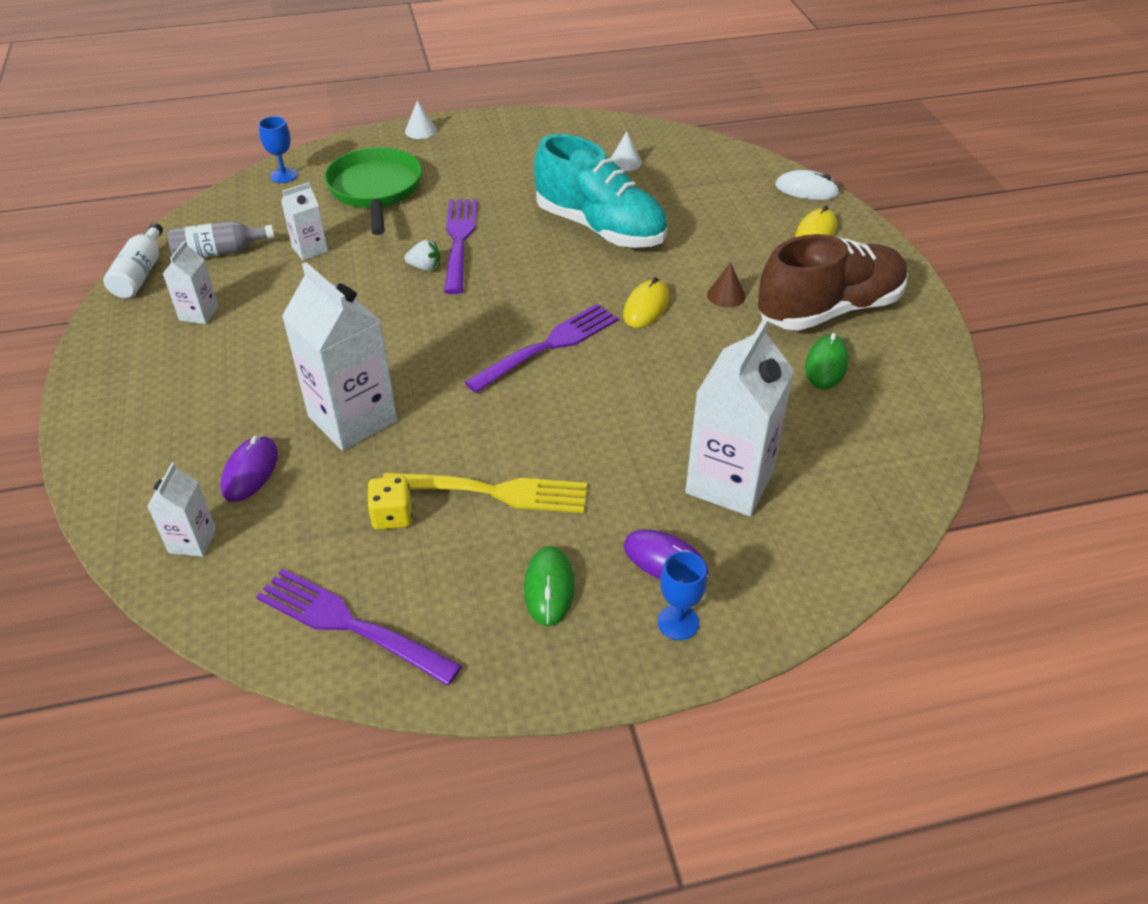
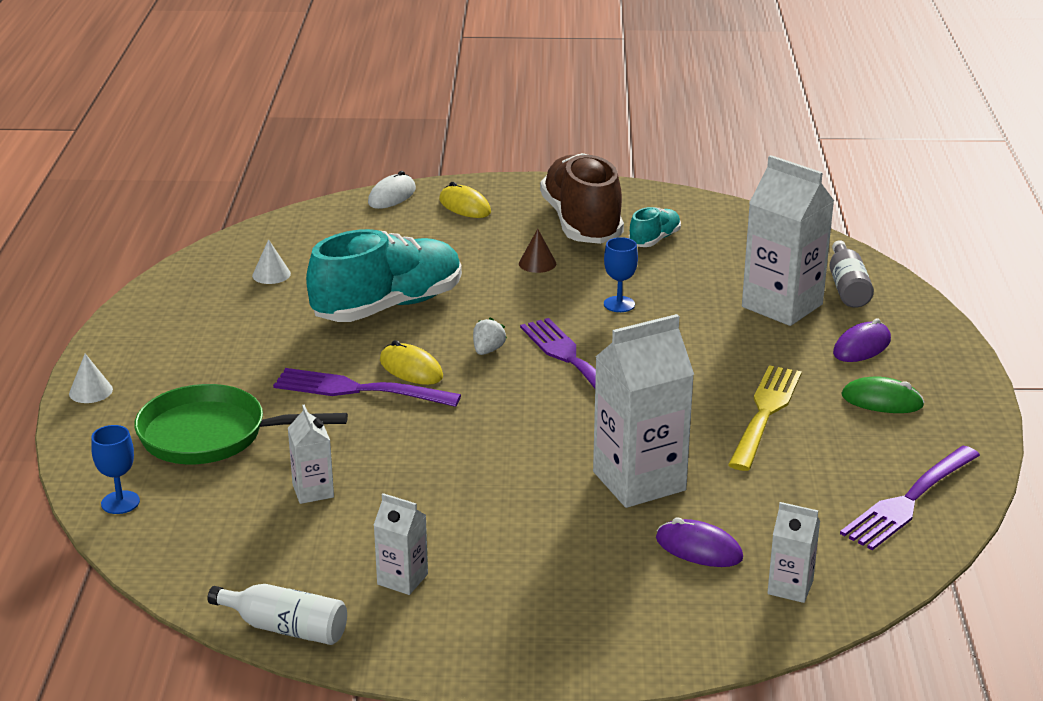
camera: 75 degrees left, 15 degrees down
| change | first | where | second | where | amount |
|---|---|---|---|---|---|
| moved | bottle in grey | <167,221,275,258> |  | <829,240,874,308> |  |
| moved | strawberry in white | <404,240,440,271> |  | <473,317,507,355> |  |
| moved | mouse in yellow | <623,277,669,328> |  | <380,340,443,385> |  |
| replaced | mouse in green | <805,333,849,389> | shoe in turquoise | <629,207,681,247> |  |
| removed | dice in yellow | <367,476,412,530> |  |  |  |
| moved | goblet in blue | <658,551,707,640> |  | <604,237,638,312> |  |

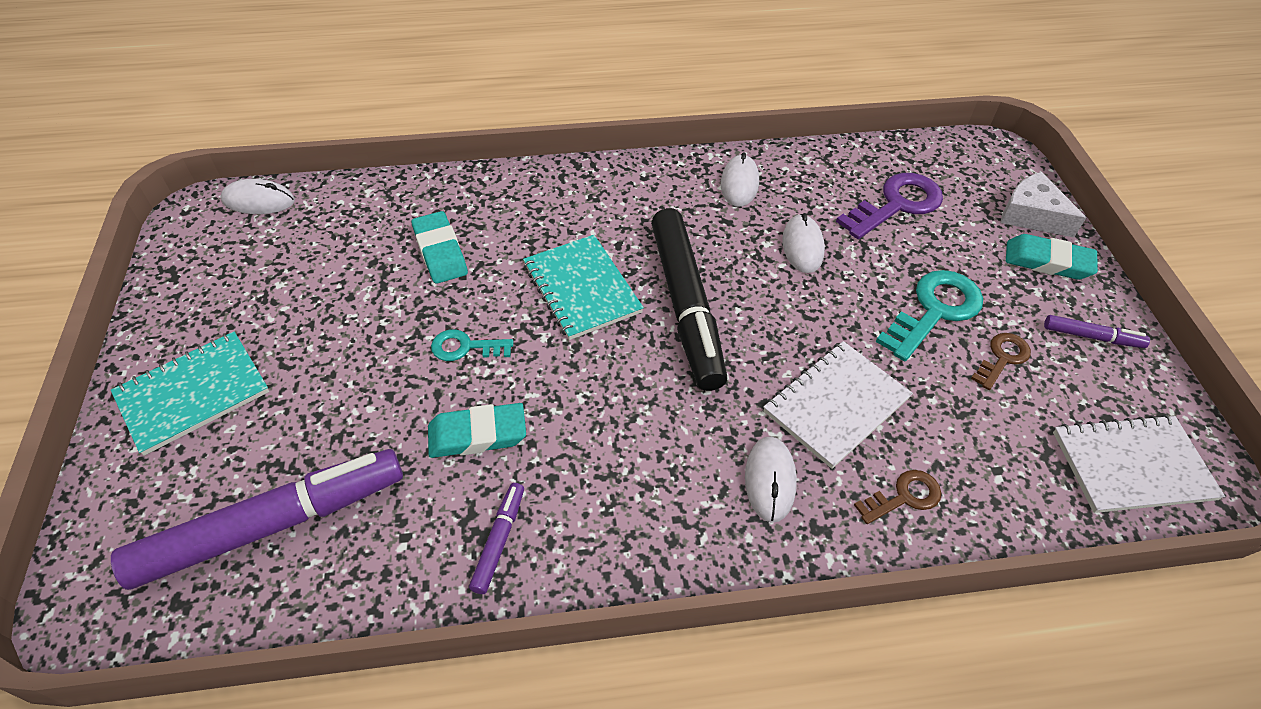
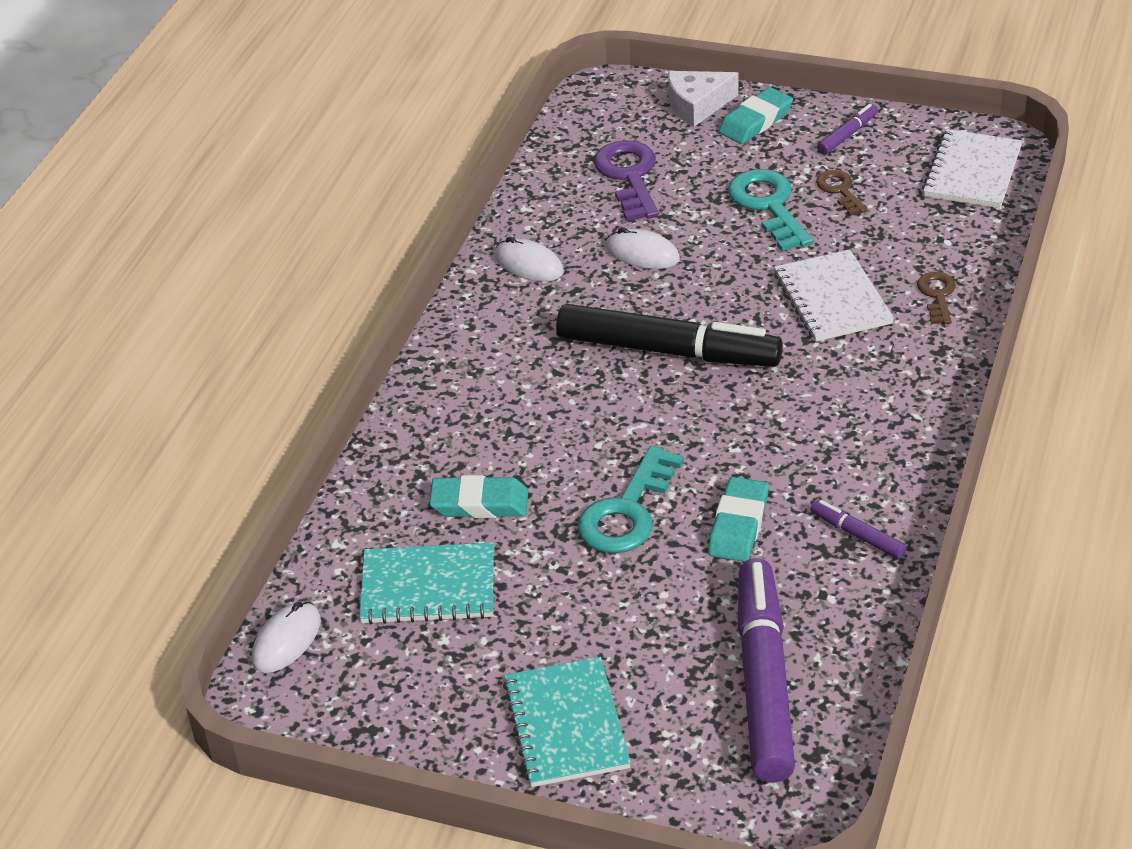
camera: 60 degrees left, 10 degrees down
| change | first | where | second | where | amount |
|---|---|---|---|---|---|
| moved | notebook in turquoise | <523,235,644,340> |  | <359,543,494,624> |  |
| resized | key in turquoise | <431,329,513,361> |  | <578,446,684,553> | x1.76 |
| removed | mouse in white | <745,436,797,523> |  |  |  |

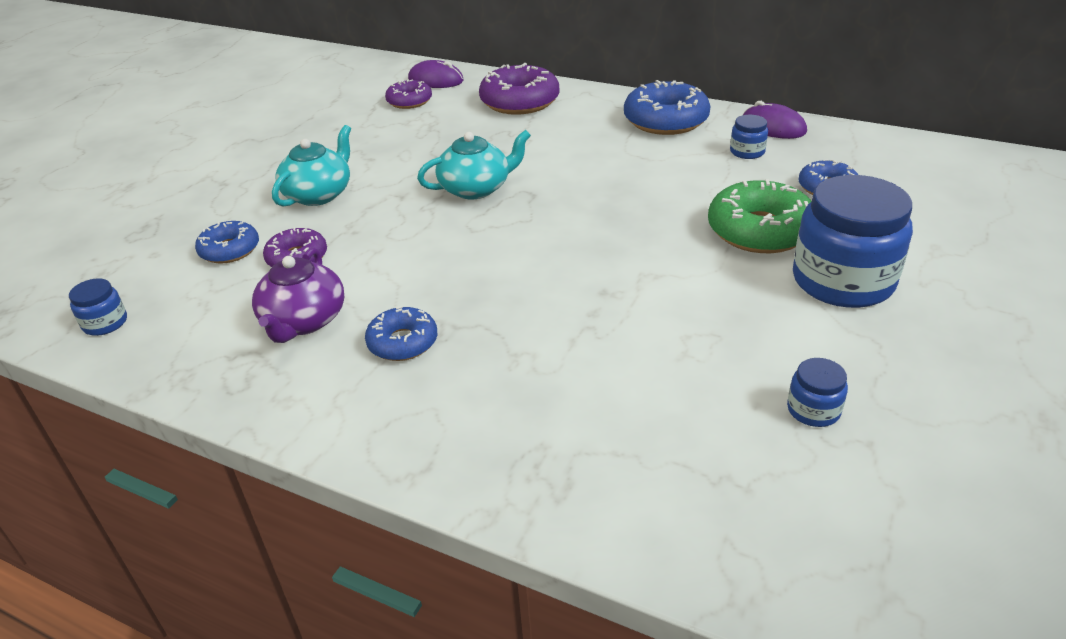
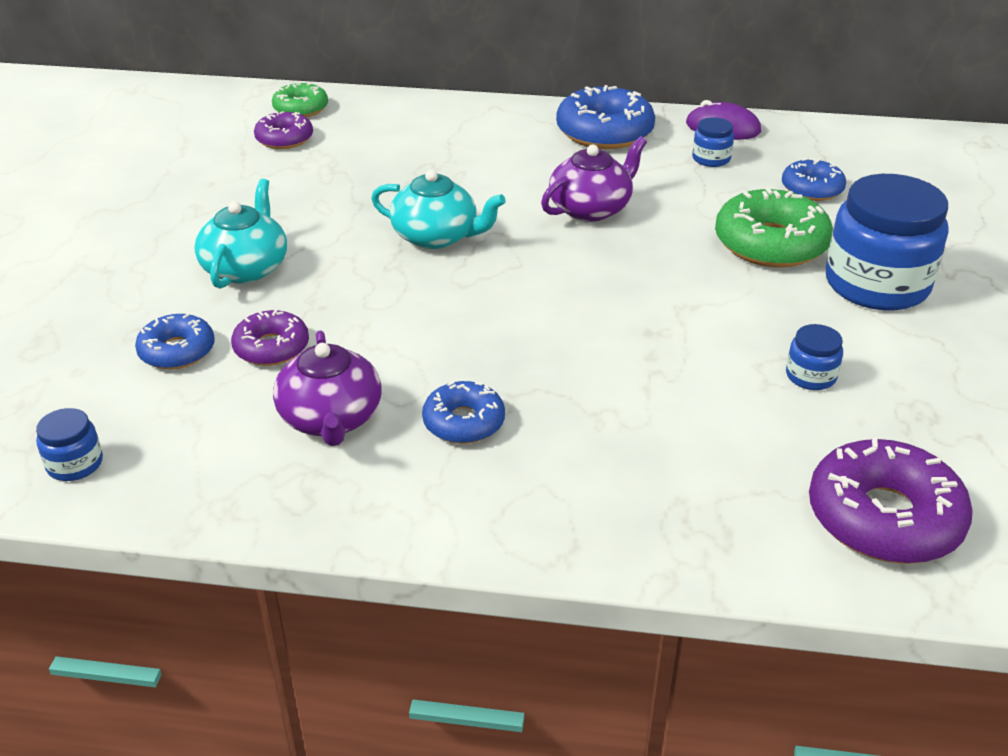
camera: 20 degrees left, 0 degrees up
| change | first | where | second | where | amount |
|---|---|---|---|---|---|
| replaced | mouse in purple | <408,60,464,88> | donut in green | <272,83,328,117> |  |
| moved | donut in purple | <479,63,559,115> |  | <809,438,973,564> |  |
| turned | teapot in turquoise | <417,130,531,200> |  | <371,170,506,249> | 60 degrees clockwise |
| moved | jar in blue | <787,358,848,427> |  | <786,324,843,390> |  |
| added |  |  | teapot in purple | <541,136,647,222> |  |

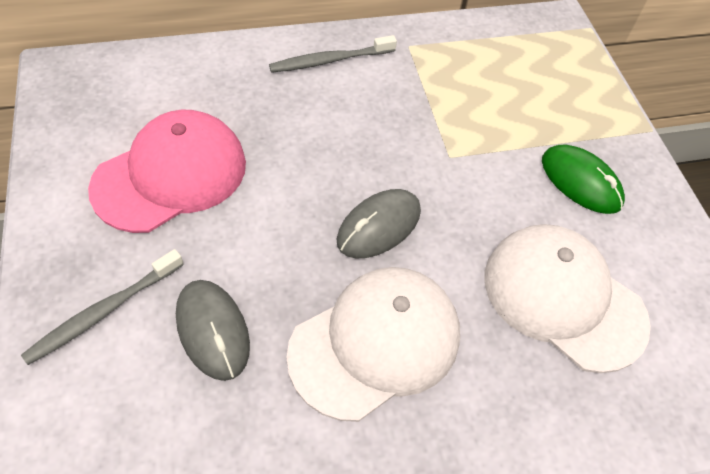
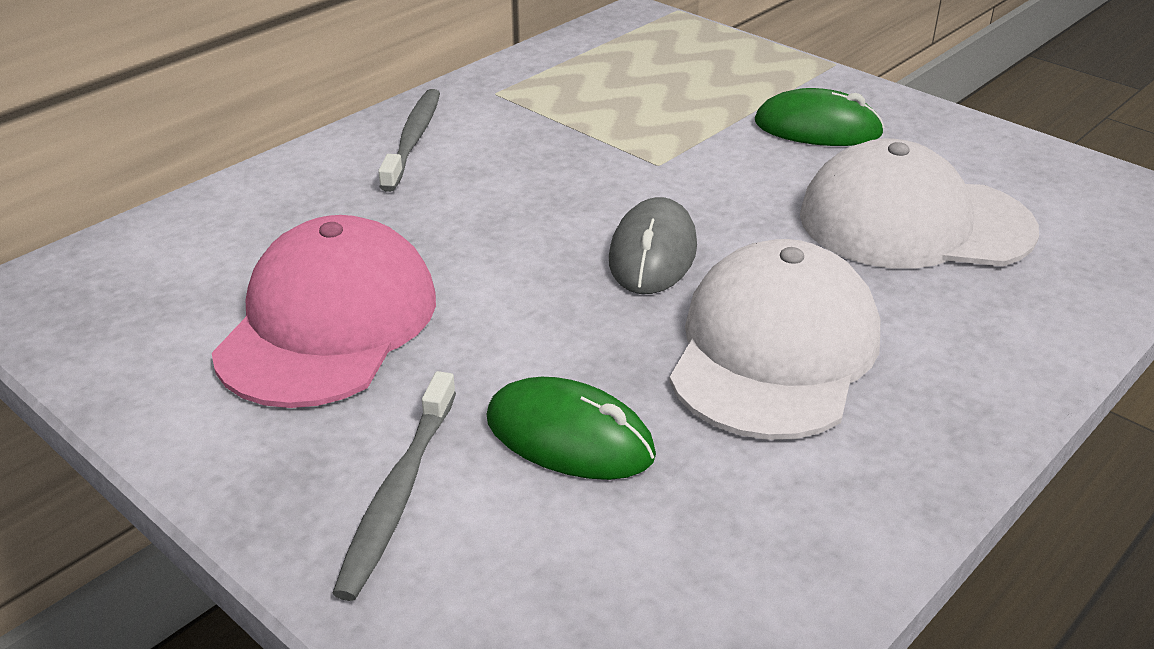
camera: 30 degrees left, 20 degrees down
| change | first | where | second | where | amount |
|---|---|---|---|---|---|
| turned | toothbrush in grey | <269,35,397,73> |  | <378,89,440,192> | 150 degrees clockwise |
| recoloured | mouse in grey | <176,280,250,381> | mouse in green | <487,377,656,480> |  |

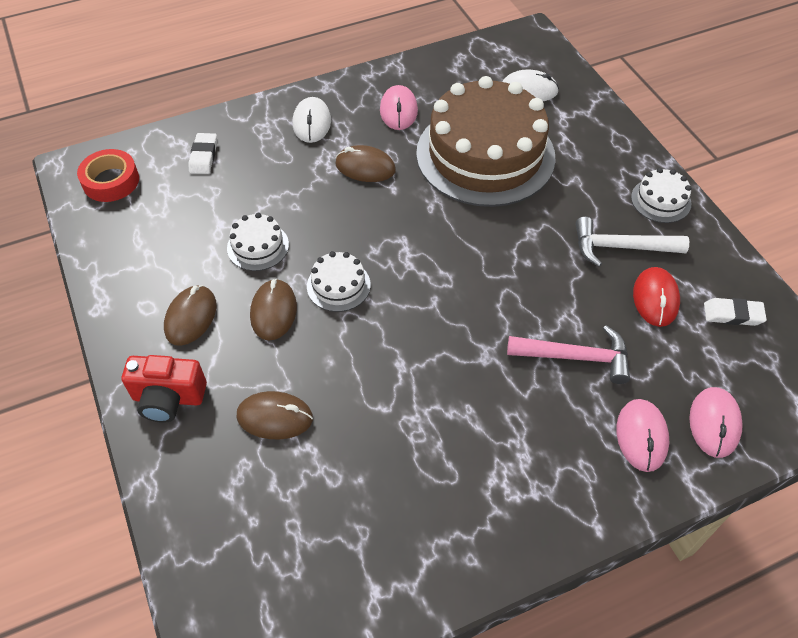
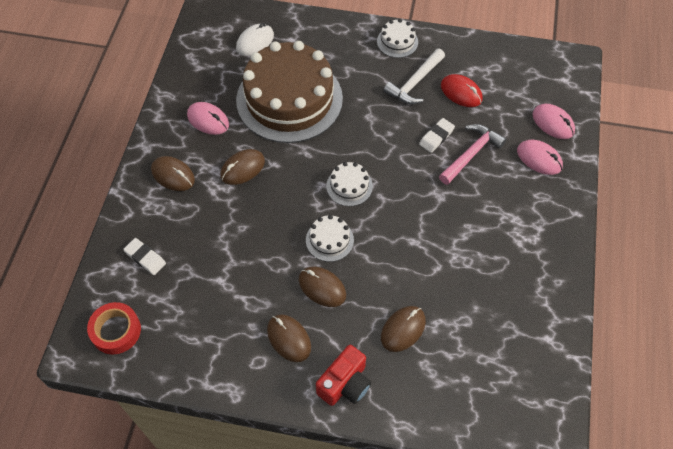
camera: 55 degrees left, 5 degrees up
| change | first | where | second | where | amount |
|---|---|---|---|---|---|
| recoloured | mouse in white | <293,97,331,143> | mouse in brown | <151,156,195,191> |  |
| moved | cake in white | <227,213,289,271> |  | <326,162,373,206> |  |
| moved | eraser in white | <704,298,767,326> |  | <419,118,455,153> |  |

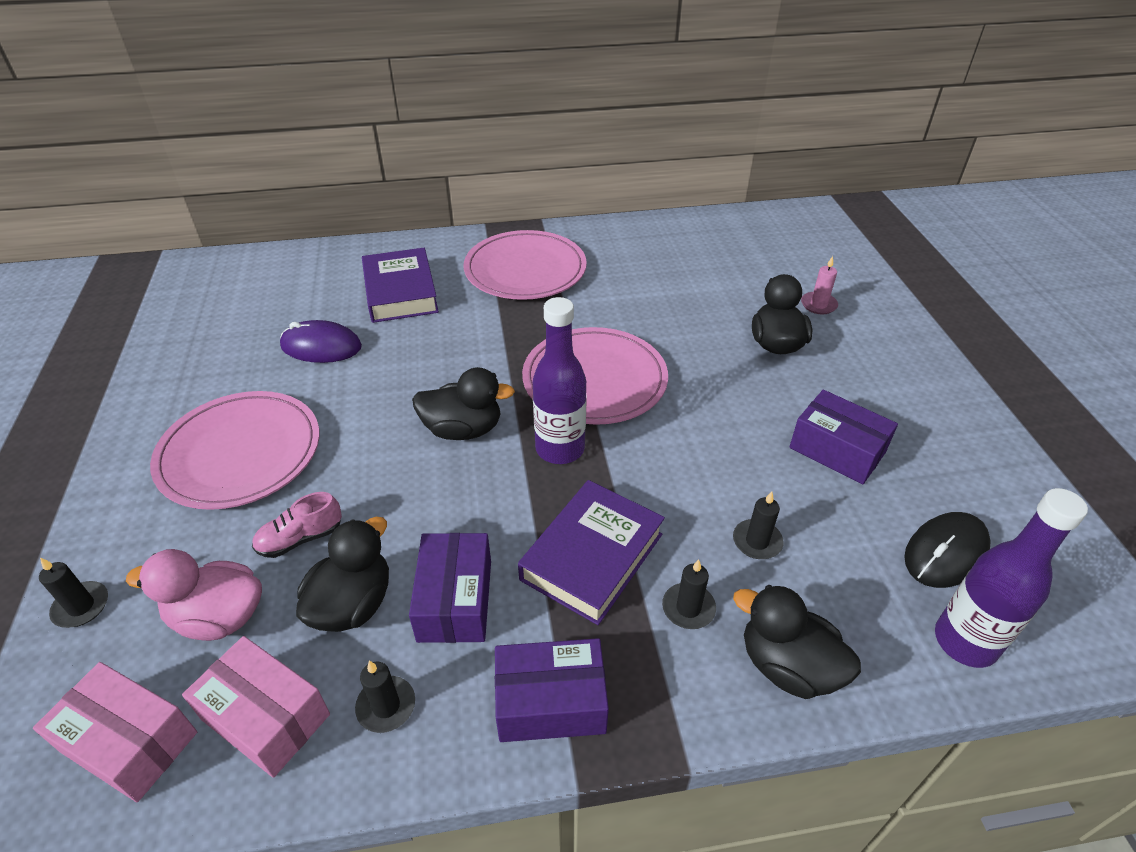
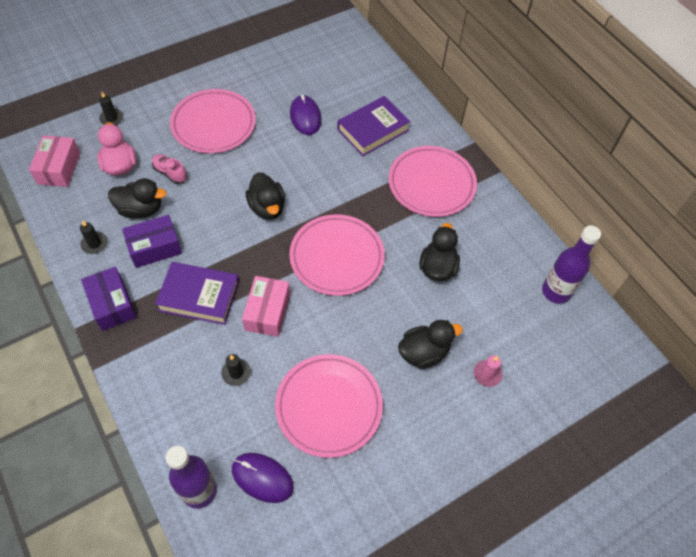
camera: 65 degrees right, 15 degrees up
| change | first | where | second | where | amount |
|---|---|---|---|---|---|
| moved | bottle in purple | <533,297,587,464> |  | <542,225,601,304> |  |
| replaced | box in purple | <789,390,898,484> | plate in pink | <275,354,383,458> |  |
| recoloured | mouse in black | <904,512,991,588> | mouse in purple | <232,453,294,503> |  |
| removed | candle in black | <662,559,716,629> |  |  |  |
| moved | duck in black | <733,585,861,699> |  | <419,223,460,281> |  |
| moved | box in pink | <182,636,330,778> |  | <242,276,290,337> |  |

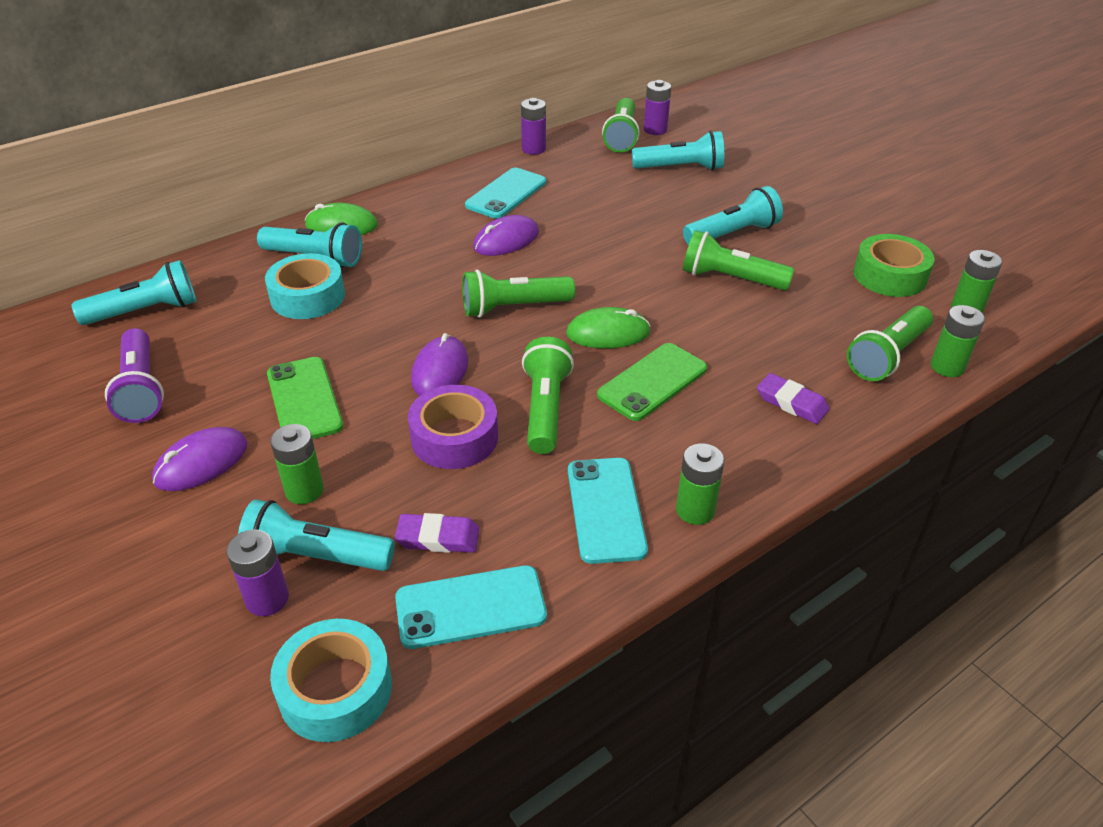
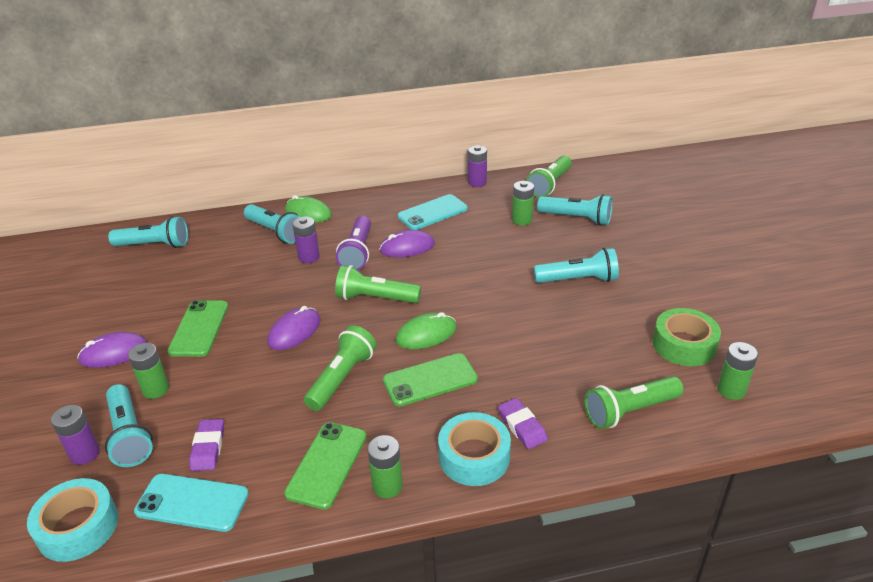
camera: 25 degrees right, 5 degrees down
| change | first | where | second | where | amount |
|---|---|---|---|---|---|
| moved | battery in purple | <644,80,671,135> |  | <292,216,320,263> |  |
| removed | flashlight in green | <683,230,794,290> |  |  |  |
| moved | tape in turquoise | <265,253,345,319> |  | <438,412,511,486> |  |
| moved | battery in green | <931,305,985,377> |  | <512,181,534,226> |  |
| turned | mouse in green | <566,307,651,348> |  | <396,312,457,349> | 45 degrees counterclockwise |
| moved | flashlight in purple | <105,328,164,423> |  | <336,216,371,270> |  |
| removed | tape in purple | <408,385,498,469> |  |  |  |
| recoloured | phone in turquoise | <568,458,648,564> | phone in green | <284,422,367,510> |  |
| turned | flashlight in turquoise | <238,499,395,571> |  | <105,384,153,467> | 150 degrees counterclockwise |
| turned | eraser in purple | <395,513,480,553> |  | <189,419,224,471> | 60 degrees clockwise |

